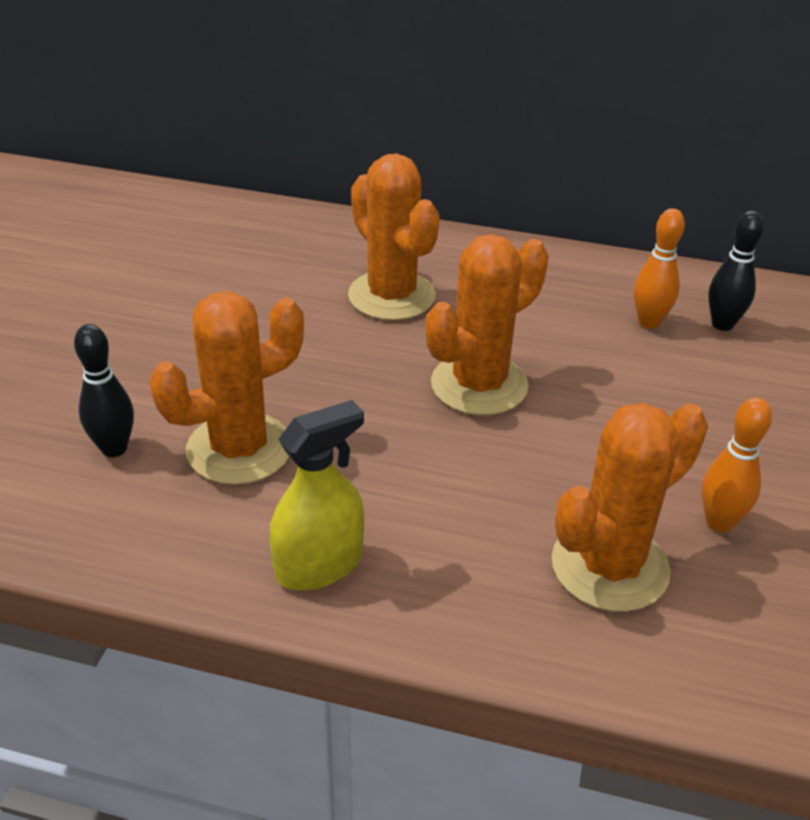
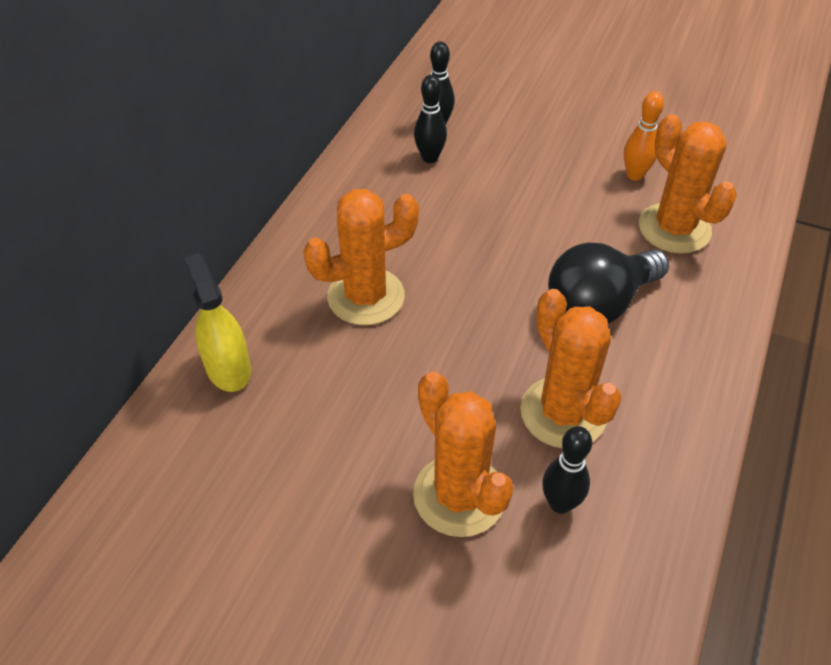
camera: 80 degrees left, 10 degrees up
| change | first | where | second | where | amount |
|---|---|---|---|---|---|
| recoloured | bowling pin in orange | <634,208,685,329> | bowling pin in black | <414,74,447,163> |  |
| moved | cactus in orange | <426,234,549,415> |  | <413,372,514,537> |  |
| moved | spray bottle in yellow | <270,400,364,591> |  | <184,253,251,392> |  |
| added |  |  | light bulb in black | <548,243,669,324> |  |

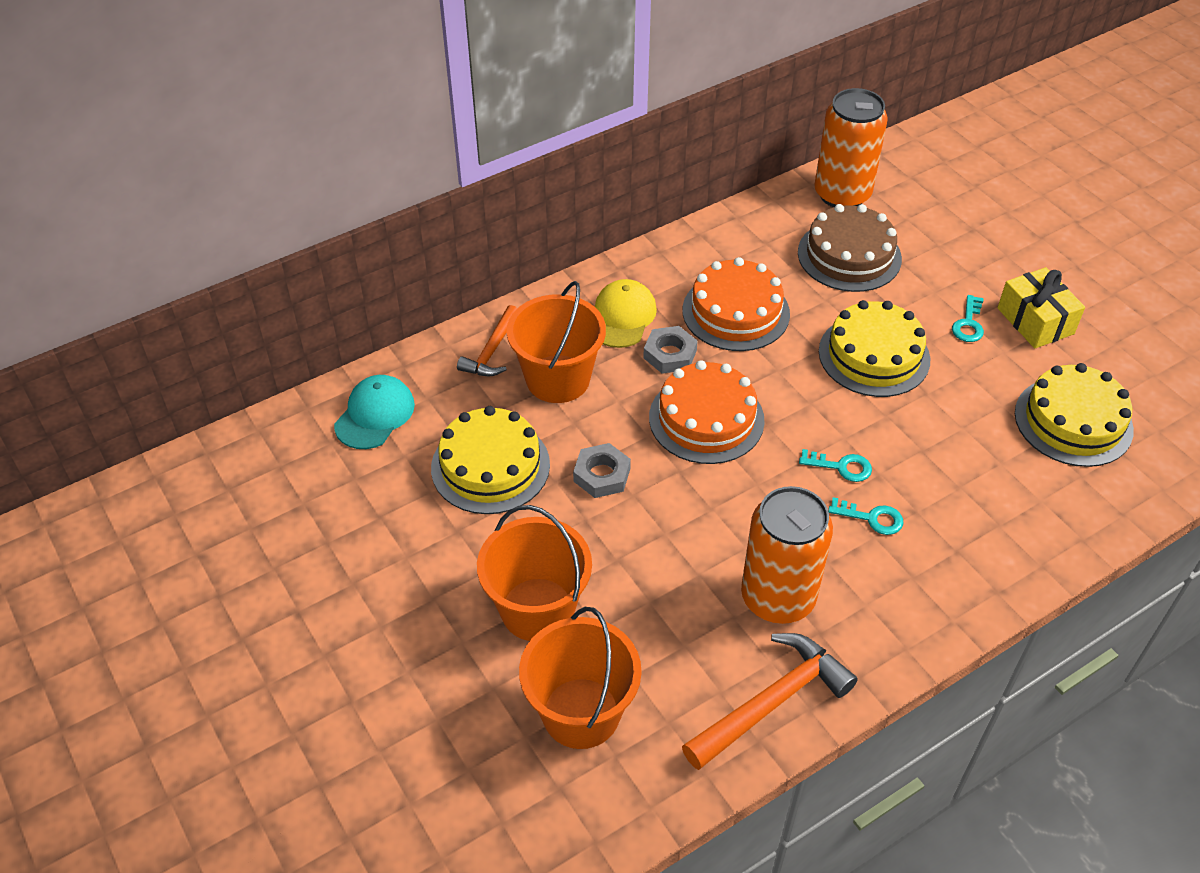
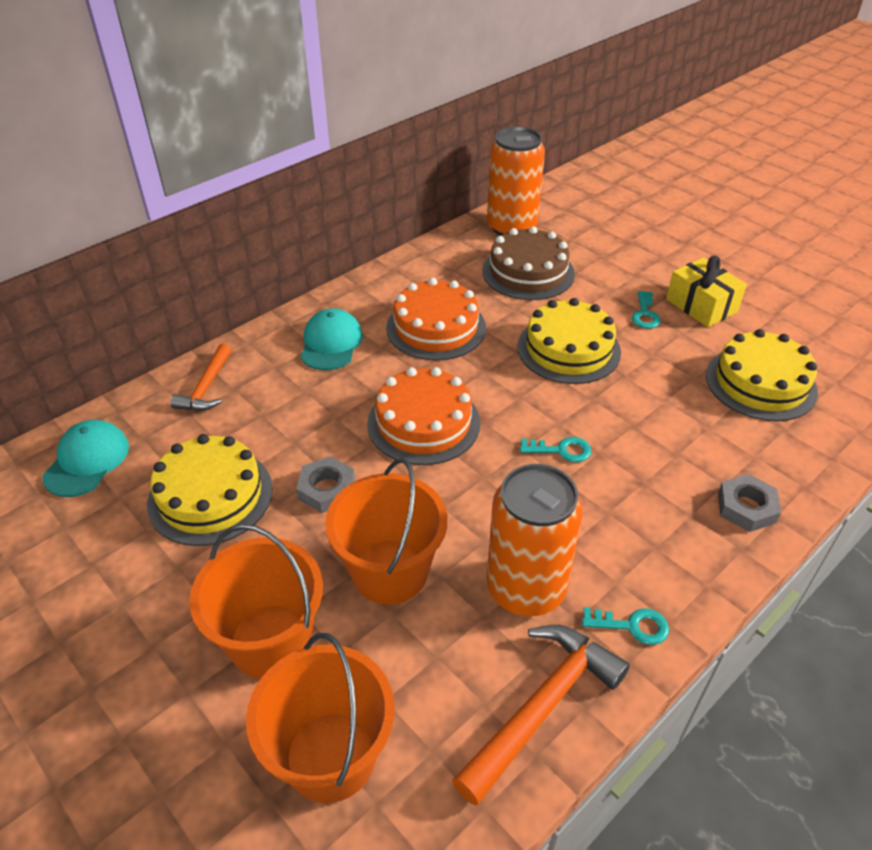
camera: 10 degrees left, 5 degrees down
| change | first | where | second | where | amount |
|---|---|---|---|---|---|
| recoloured | cap in yellow | <595,279,657,348> | cap in turquoise | <300,309,363,370> |  |
| moved | bucket in orange | <507,281,606,403> |  | <325,458,447,605> |  |
| moved | nut in grey | <643,326,698,374> |  | <718,474,781,532> |  |
| moved | key in turquoise | <828,497,904,535> |  | <582,607,669,645> |  |

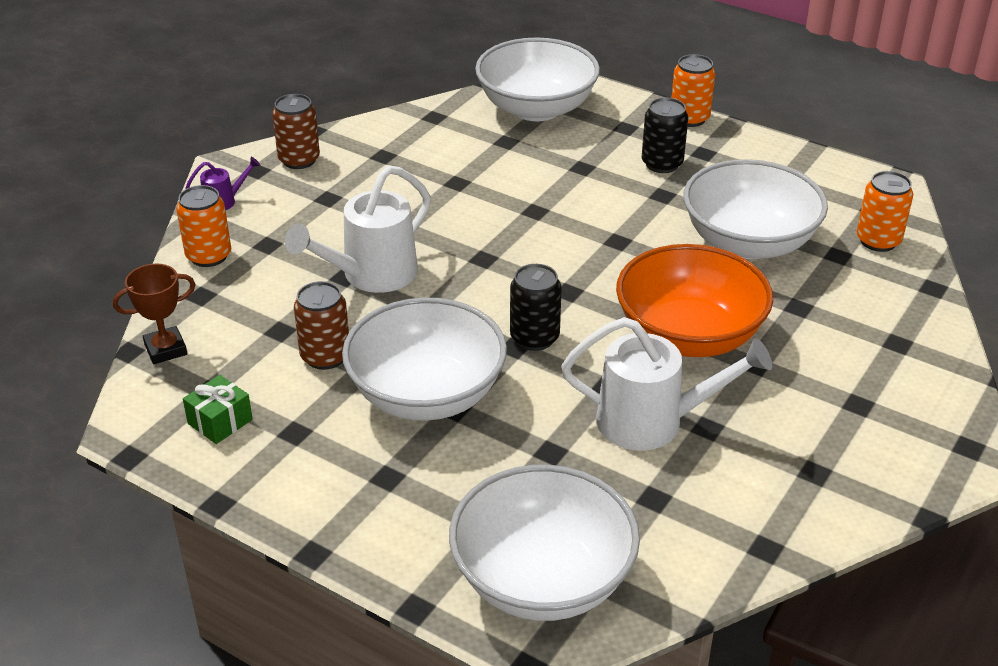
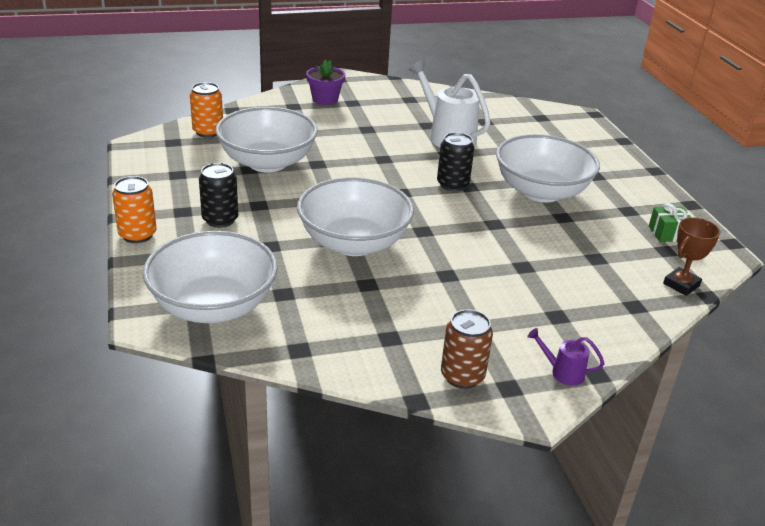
camera: 140 degrees left, 5 degrees down
| change | first | where | second | where | amount |
|---|---|---|---|---|---|
| removed | watering can in white | <285,165,431,293> |  |  |  |
| removed | can in orange | <176,185,231,267> |  |  |  |
| removed | bowl in orange | <616,244,773,357> |  |  |  |
| turned | trophy in brown | <113,263,196,364> |  | <663,217,721,296> | 60 degrees counterclockwise |
| removed | can in brown | <294,281,349,370> |  |  |  |
| moved | bowl in white | <449,465,640,621> |  | <297,177,414,256> |  |
| added |  |  | flower pot in purple | <306,59,345,105> |  |

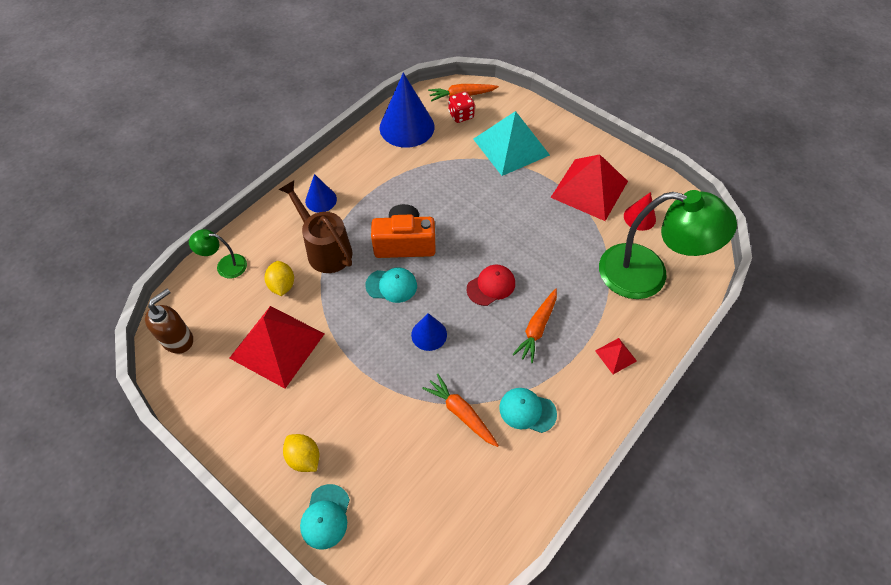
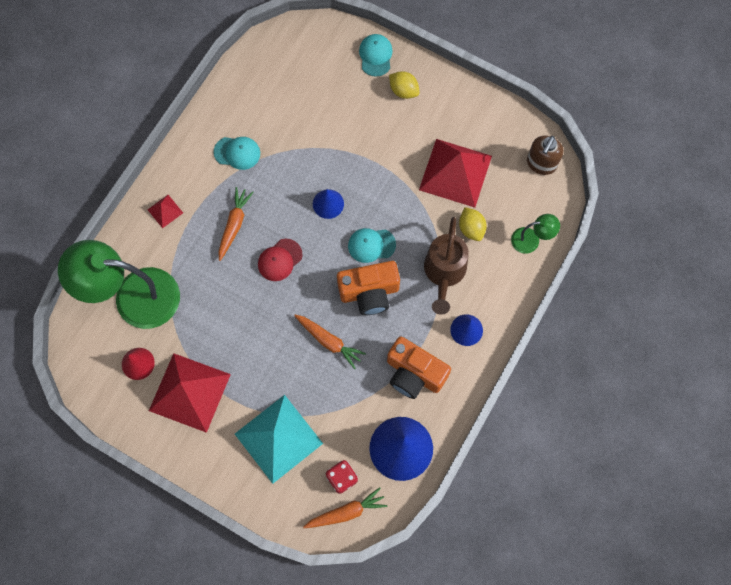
camera: 170 degrees right, 15 degrees up
| change | first | where | second | where | amount |
|---|---|---|---|---|---|
| turned | watering can in brown | <279,181,353,273> |  | <424,217,469,315> | 60 degrees clockwise |
| moved | carrot in orange | <422,374,499,447> |  | <294,314,366,369> |  |
| added |  |  | camera in orange | <387,337,451,399> |  |

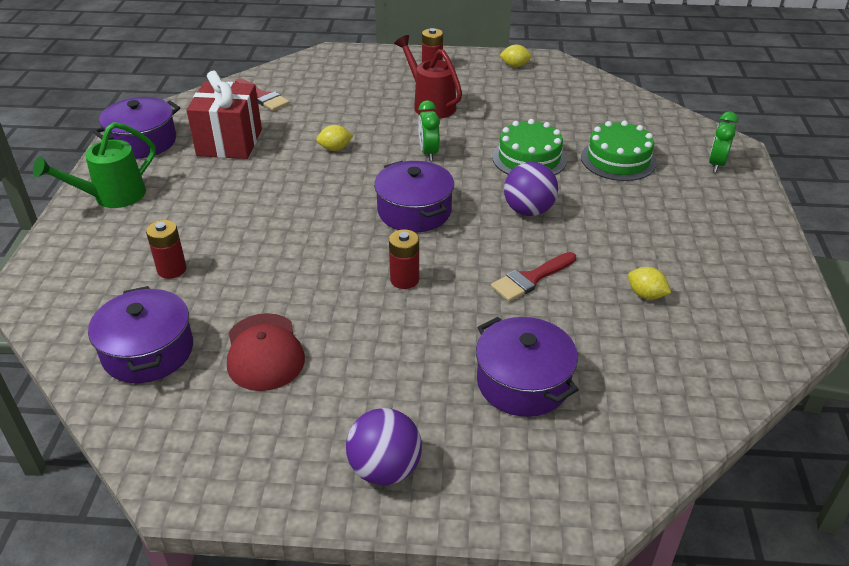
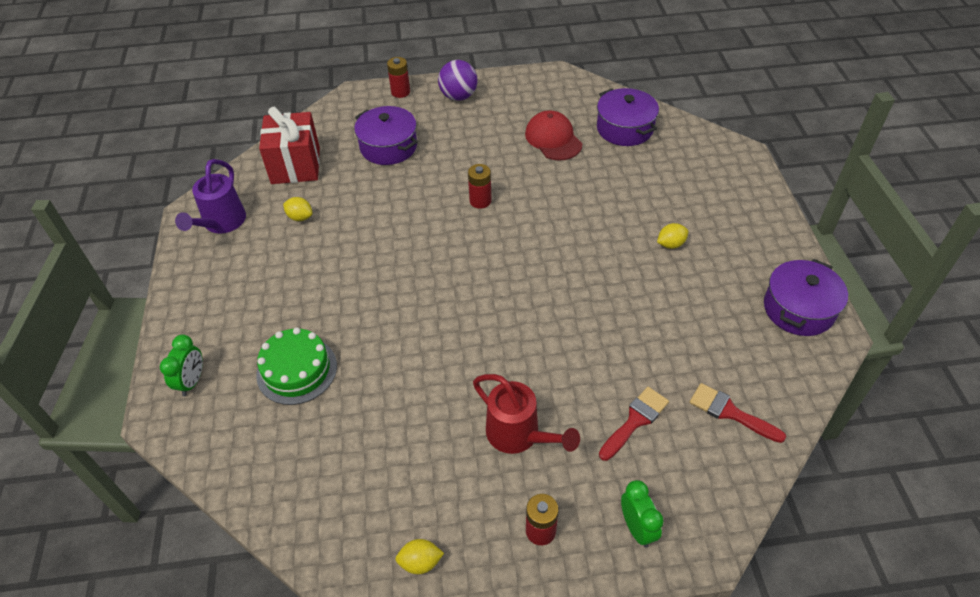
camera: 170 degrees right, 10 degrees up
| change | first | where | second | where | amount |
|---|---|---|---|---|---|
| moved | gift in red | <186,71,262,159> |  | <259,107,320,184> |  |
| moved | clock in green | <418,100,440,161> |  | <621,480,664,547> |  |
| removed | cake in green | <492,119,567,175> |  |  |  |
| removed | watering can in green | <33,122,156,208> |  |  |  |
| moved | lemon in yellow | <316,125,353,151> |  | <657,223,689,249> |  |
| removed | pot in purple | <374,161,454,233> |  |  |  |
| removed | ball in purple | <504,162,558,216> |  |  |  |
| moved | battery in red | <146,220,186,279> |  | <387,57,410,98> |  |
| moved | brush in red | <491,252,576,302> |  | <599,387,669,461> |  |
| added |  |  | watering can in purple | <175,159,246,234> |  |

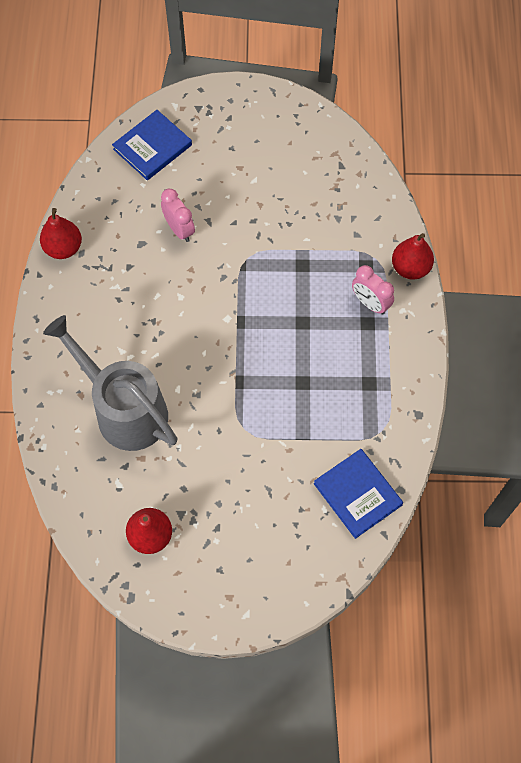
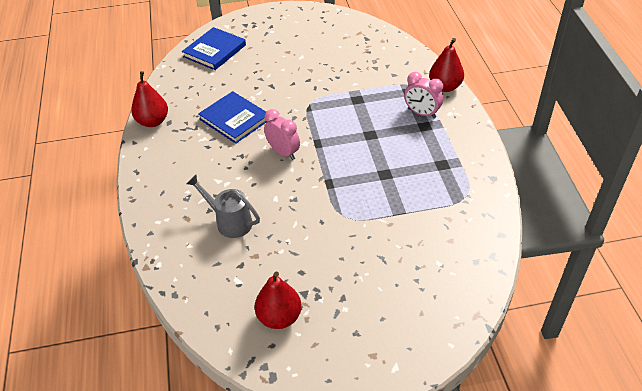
camera: 10 degrees left, 20 degrees down
| change | first | where | second | where | amount |
|---|---|---|---|---|---|
| moved | clock in pink | <161,189,195,242> |  | <264,109,300,160> |  |
| resized | watering can in grey | <43,315,178,451> |  | <187,175,260,238> | x0.53 |
| moved | book in blue | <314,449,403,539> |  | <198,91,268,144> |  |

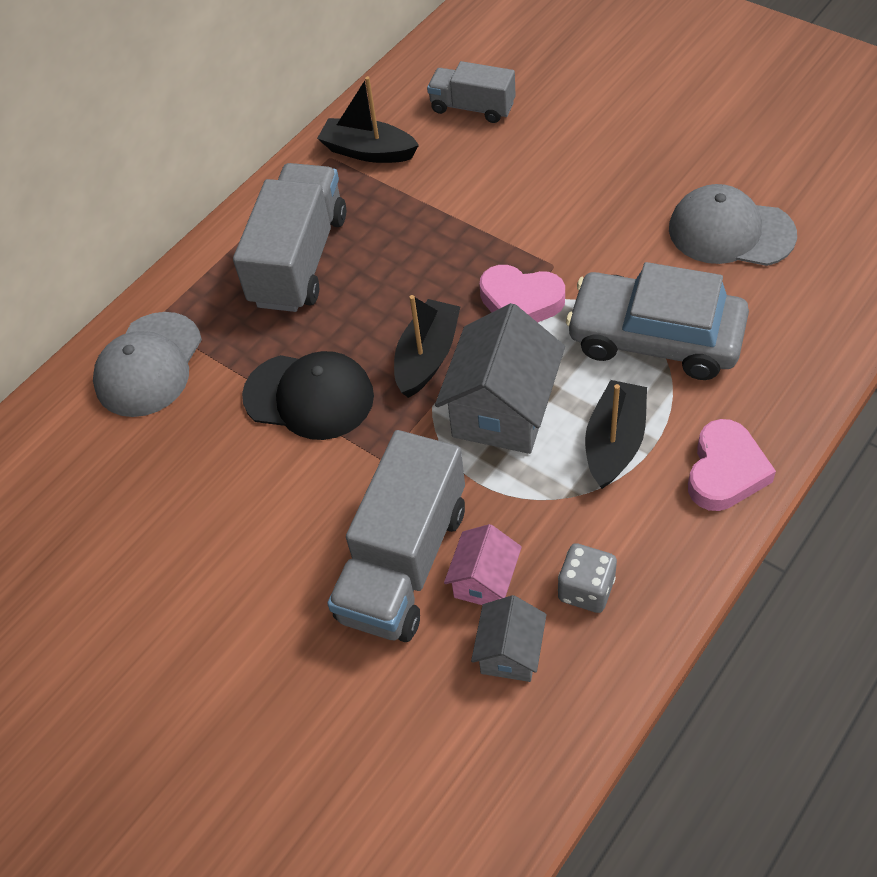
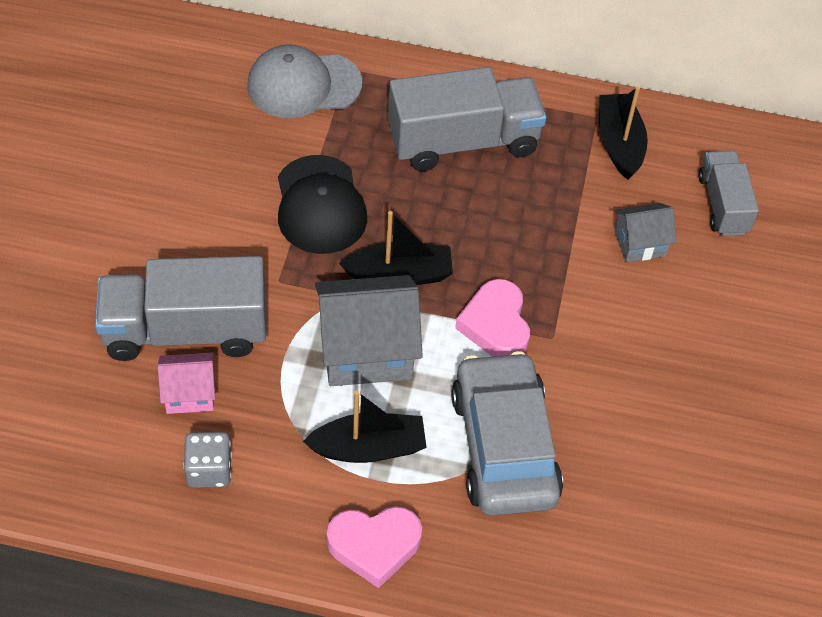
camera: 55 degrees right, 0 degrees up
| change | first | where | second | where | amount |
|---|---|---|---|---|---|
| removed | cap in grey | <669,184,797,266> |  |  |  |
| moved | house in grey | <471,595,547,682> |  | <614,203,676,262> |  |

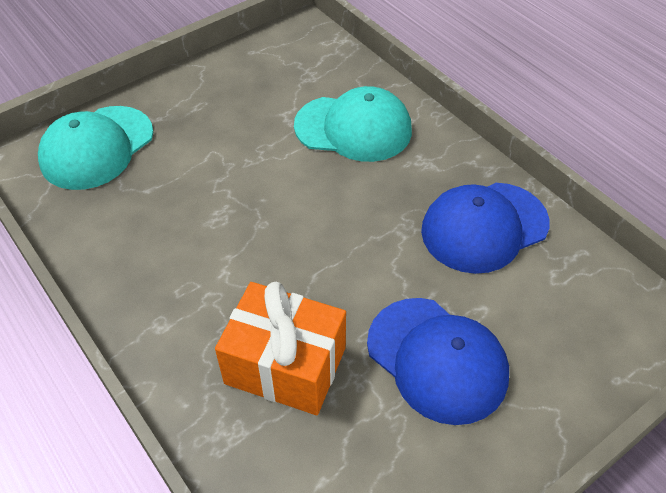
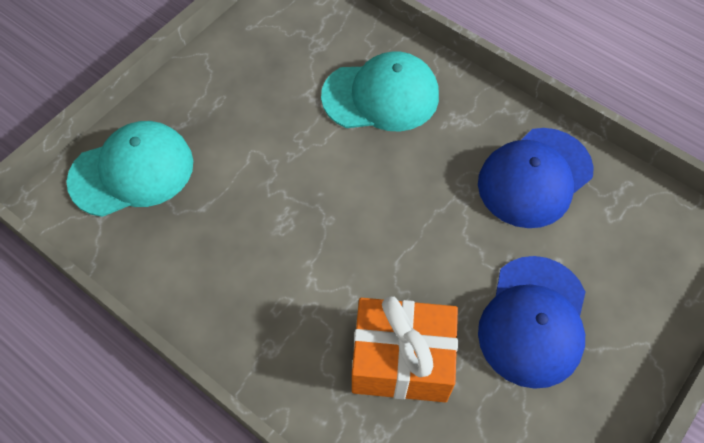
camera: 15 degrees left, 10 degrees up
| change | first | where | second | where | amount |
|---|---|---|---|---|---|
| turned | cap in turquoise | <38,106,153,190> |  | <66,121,193,217> | 135 degrees counterclockwise |
| turned | cap in blue | <367,298,509,425> |  | <478,256,585,389> | 75 degrees clockwise |

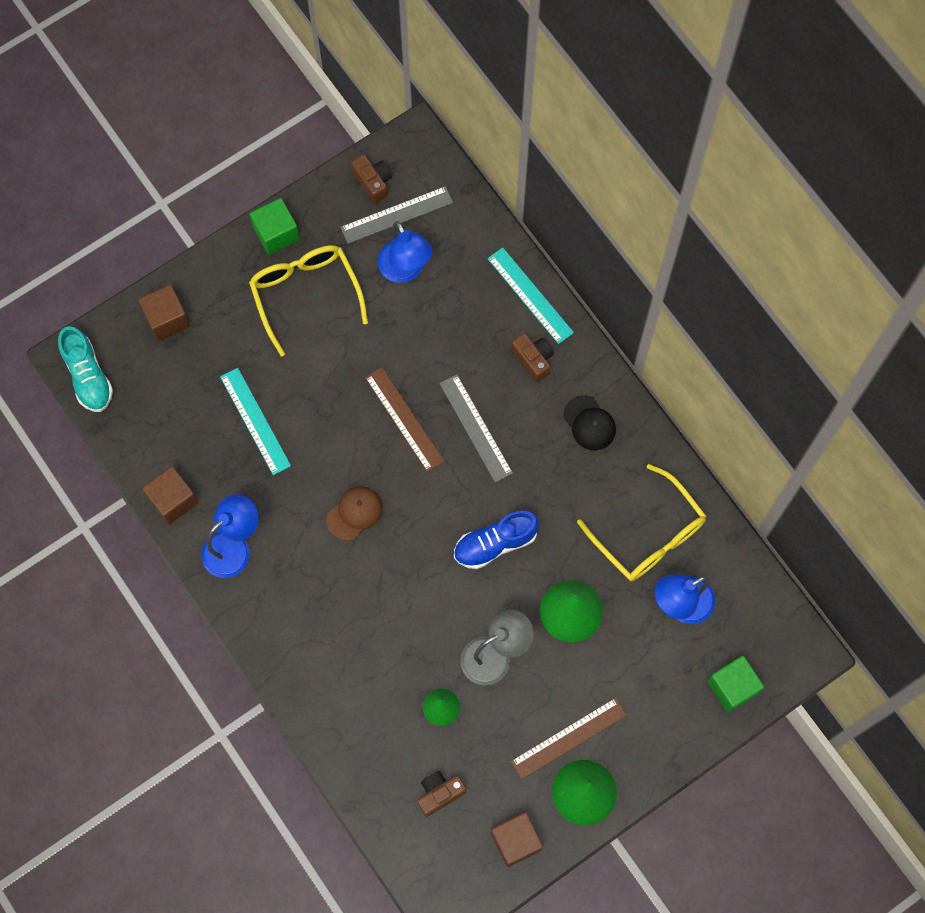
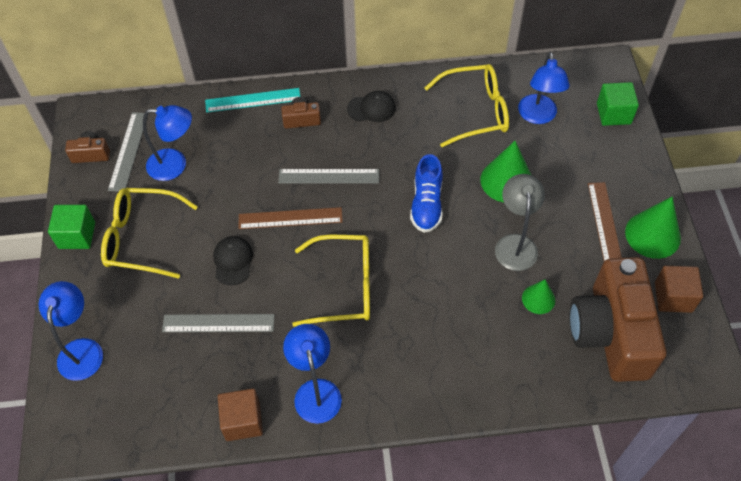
camera: 60 degrees left, 15 degrees down
| change | first | where | second | where | amount |
|---|---|---|---|---|---|
| replaced | cube in brown | <138,285,190,341> | lamp in blue | <39,281,103,381> |  |
| removed | shoe in turquoise | <58,326,113,412> |  |  |  |
| recoloured | ruler in turquoise | <220,368,291,475> | ruler in grey | <162,314,275,332> |  |
| replaced | cap in brown | <326,486,383,541> | glasses in yellow | <292,235,370,327> |  |
| resized | camera in brown | <417,771,466,817> |  | <569,257,666,382> | x2.48 |
| added |  |  | cap in black | <213,236,253,285> |  |

